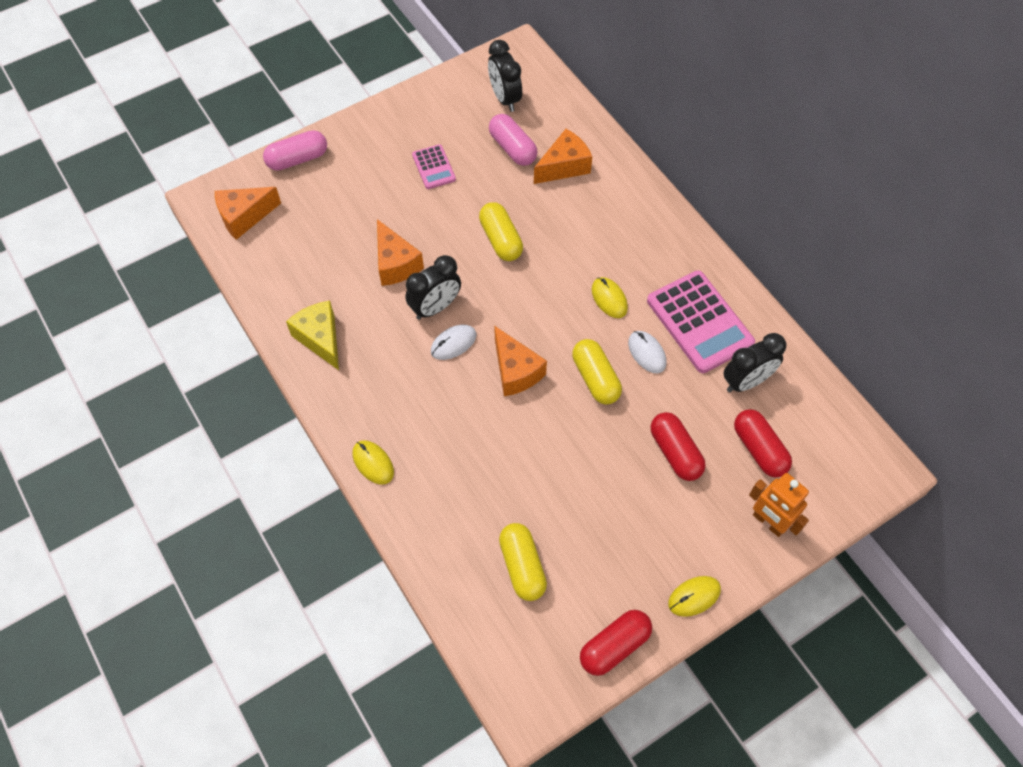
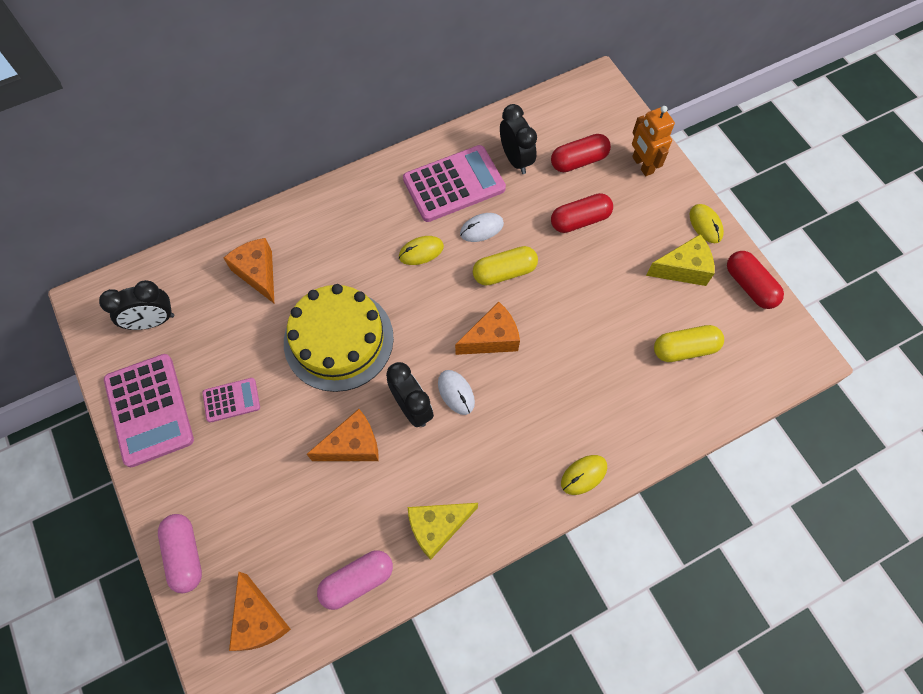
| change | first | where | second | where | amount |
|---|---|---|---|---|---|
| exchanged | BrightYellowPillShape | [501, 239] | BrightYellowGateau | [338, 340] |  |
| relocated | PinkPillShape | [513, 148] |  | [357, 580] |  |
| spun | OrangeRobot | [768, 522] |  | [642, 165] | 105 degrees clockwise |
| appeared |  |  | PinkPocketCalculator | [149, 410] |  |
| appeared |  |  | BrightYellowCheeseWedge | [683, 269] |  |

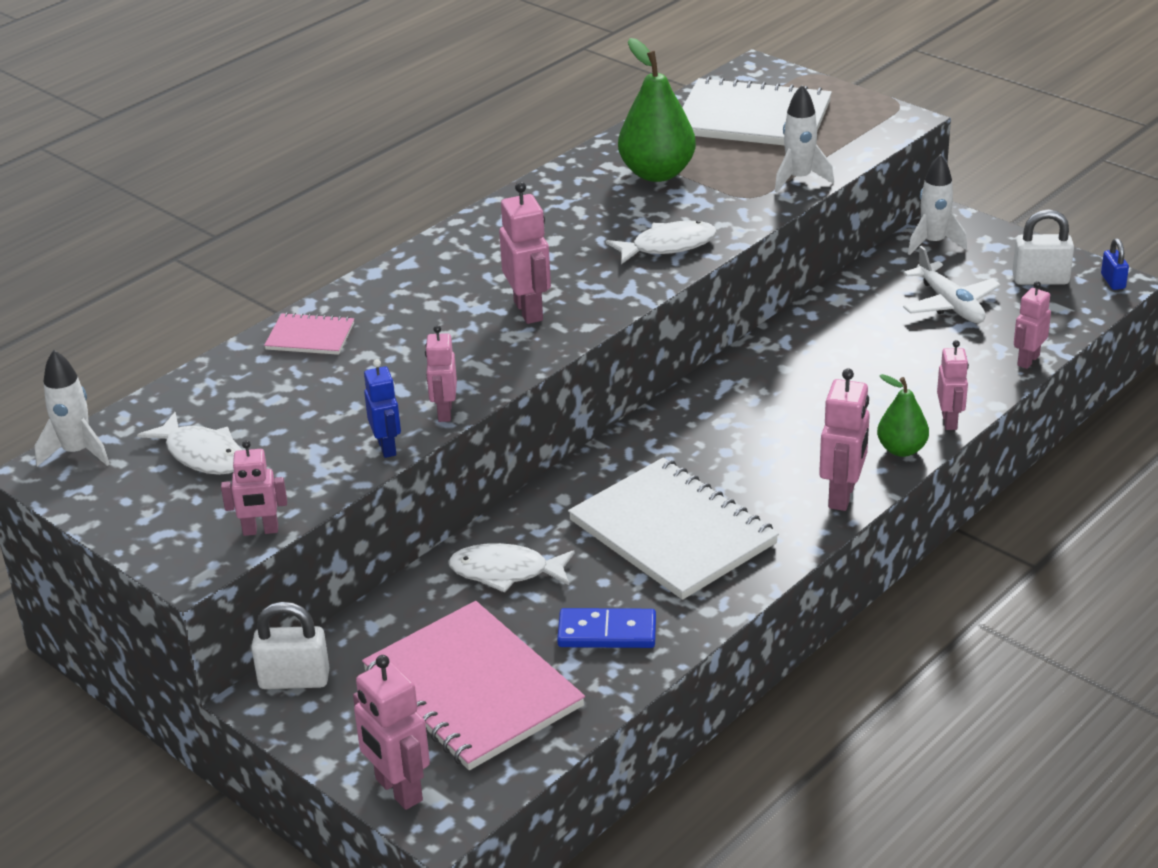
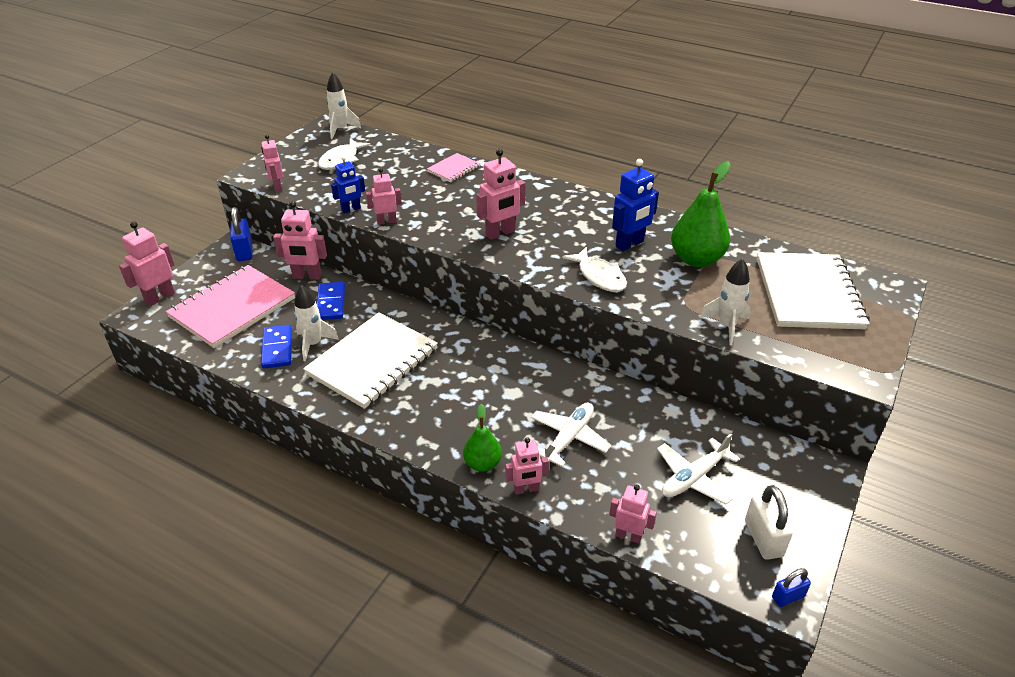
| change | first | where | second | where | amount |
|---|---|---|---|---|---|
| colour | WhiteSmallLock | [294, 680] | CobaltSmallLock | [244, 252] |  |
| spun | PinkExerciseBook | [310, 336] |  | [453, 169] | 45 degrees clockwise |
| exchanged | WhiteFish | [505, 572] | CobaltDominoPiece | [330, 303] |  |
| relocated | PinkRobot | [842, 496] |  | [307, 276] |  |
| relocated | WhiteToyRocket | [933, 243] |  | [313, 344] |  |
| appeared |  |  | WhitePlane | [569, 438] |  |
| appeared |  |  | CobaltRobot | [630, 244] |  |

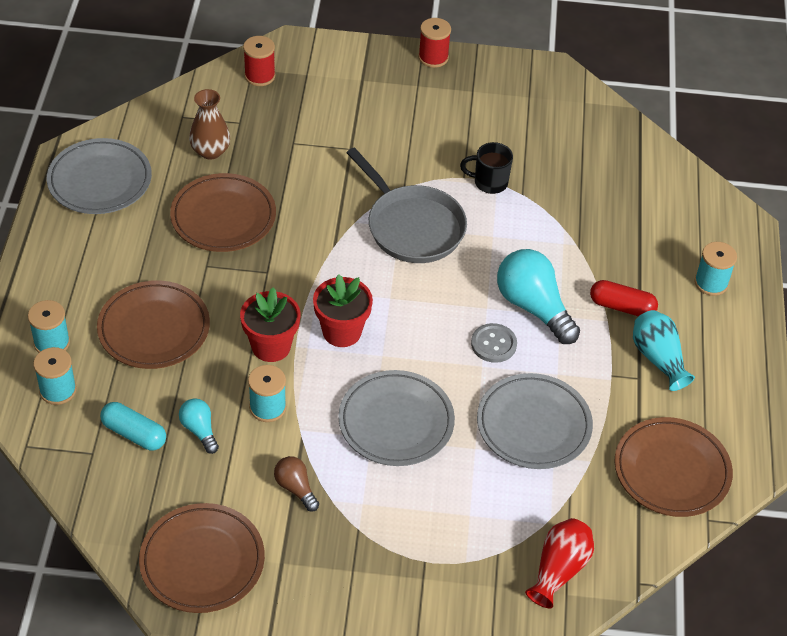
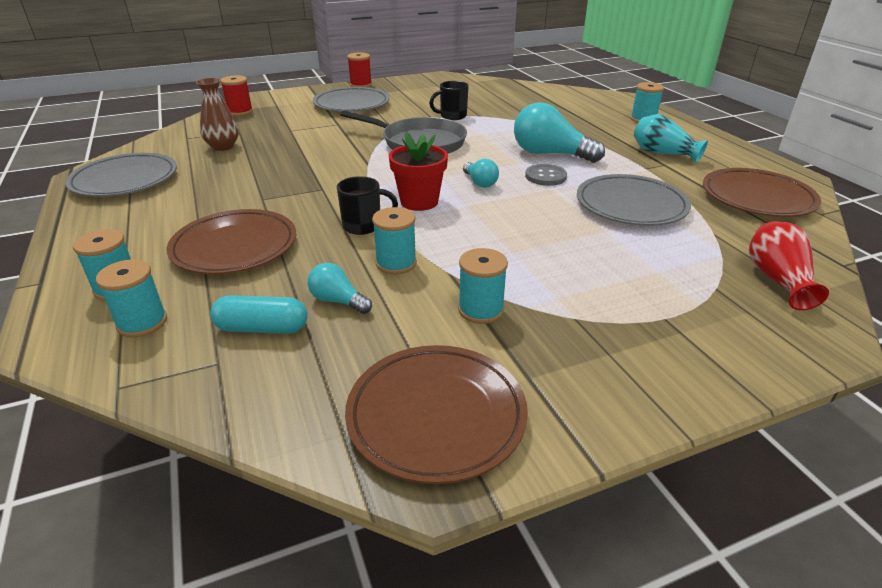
| change | first | where | second | where | amount |
|---|---|---|---|---|---|
| missing | DarkBrownFlatDish | [223, 217] |  |  |  |
| exchanged | CrimsonPottedPlant | [271, 346] | BlackCoffeeMug | [363, 226] |  |
| exchanged | DarkBrownBulb | [296, 488] | AquaReelOfThread | [481, 310] |  |
| relocated | AshGreyFlatDish | [396, 422] |  | [351, 104] |  |
| missing | CrimsonPillShape | [622, 307] |  |  |  |
| appeared |  |  | AquaBulb | [480, 182] |  |

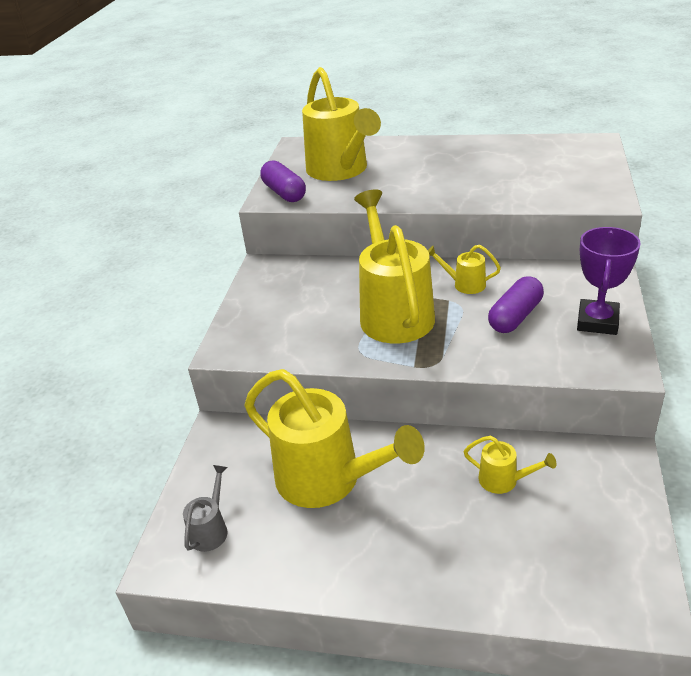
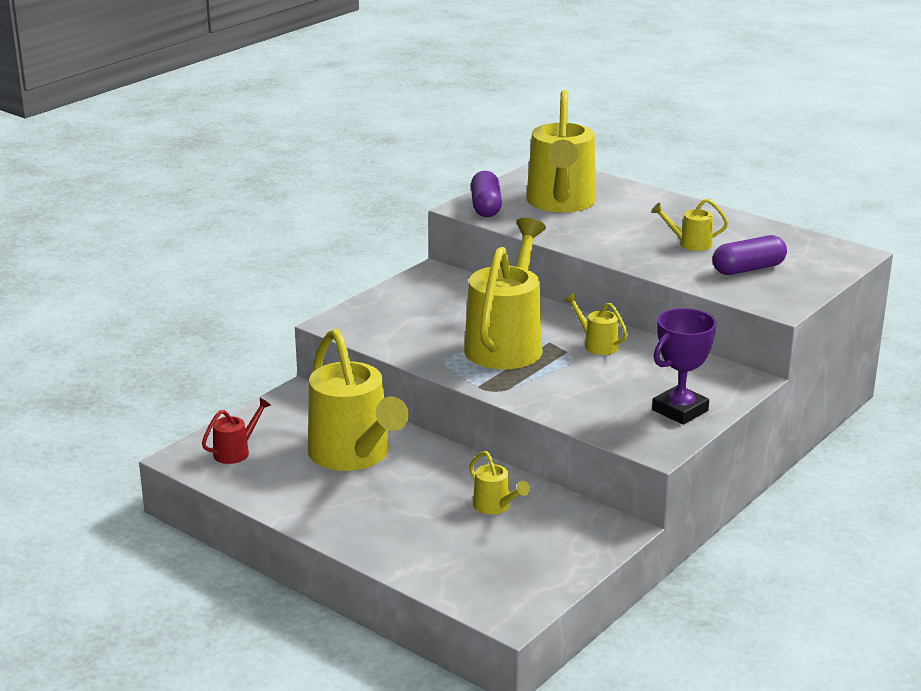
| change | first | where | second | where | amount |
|---|---|---|---|---|---|
| colour | AshGreyWateringCan | [211, 529] | CrimsonWateringCan | [236, 452] |  |
| relocated | RoyalPurplePillShape | [515, 316] |  | [748, 269] |  |
| appeared |  |  | BrightYellowWateringCan | [690, 244] |  |

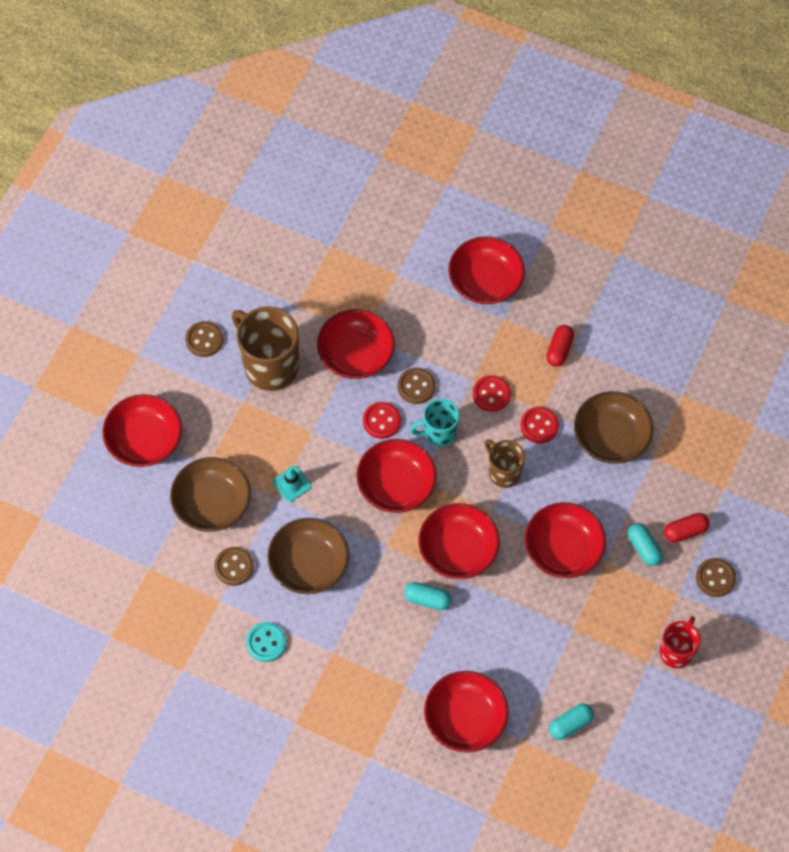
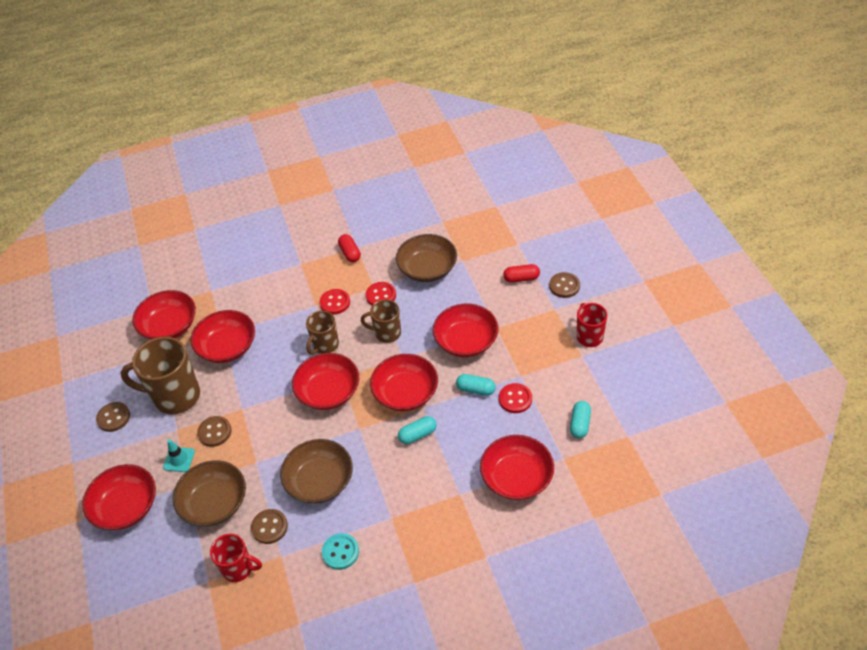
| change | first | where | second | where | amount |
|---|---|---|---|---|---|
| relocated | AquaTrafficCone | [292, 484] |  | [179, 459] |  |
| relocated | CrimsonSewingButton | [381, 421] |  | [515, 399] |  |
| relocated | DarkBrownSewingButton | [416, 386] |  | [214, 432] |  |
| colour | AquaCoffeeMug | [439, 433] | DarkBrownCoffeeMug | [325, 345] |  |
| relocated | CrimsonBowl | [485, 281] |  | [169, 326] |  |
| relocated | AquaPillShape | [643, 548] |  | [476, 389] |  |
| spun | CrimsonPillShape | [685, 531] |  | [521, 278] | 60 degrees clockwise |
| appeared |  |  | CrimsonCoffeeMug | [239, 569] |  |

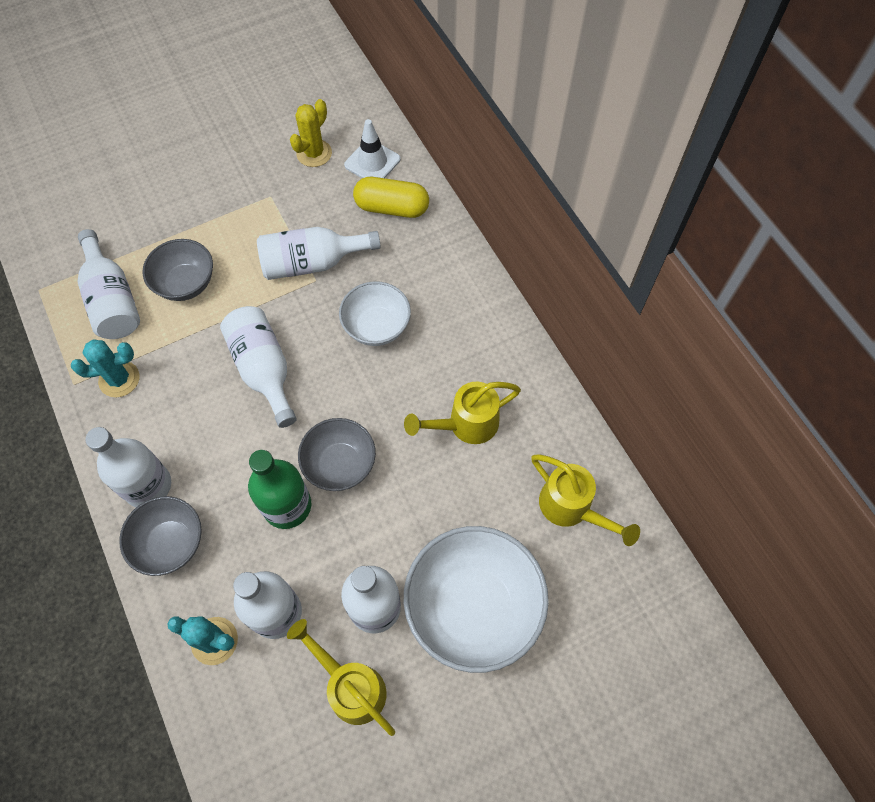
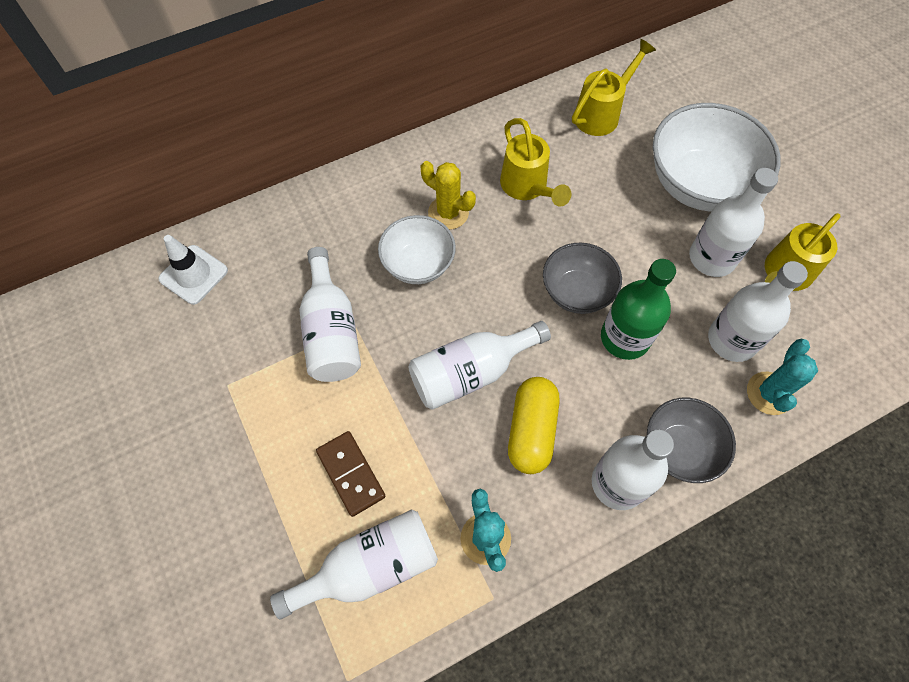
| change | first | where | second | where | amount |
|---|---|---|---|---|---|
| exchanged | AshGreyBowl | [186, 283] | DarkBrownDominoPiece | [350, 474] |  |
| relocated | BrightYellowCactus | [314, 153] |  | [448, 213] |  |
| relocated | BrightYellowPillShape | [392, 208] |  | [531, 430] |  |

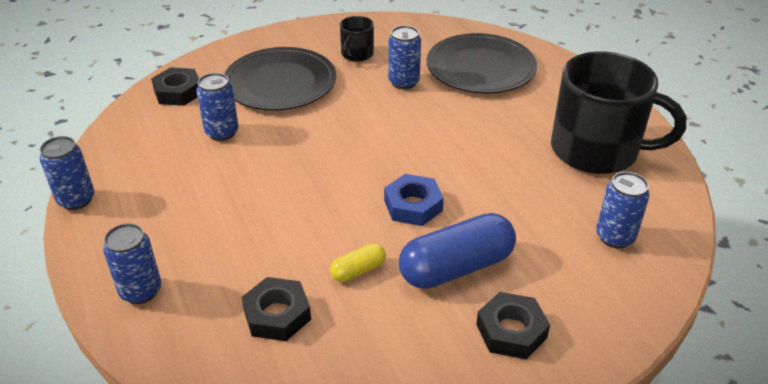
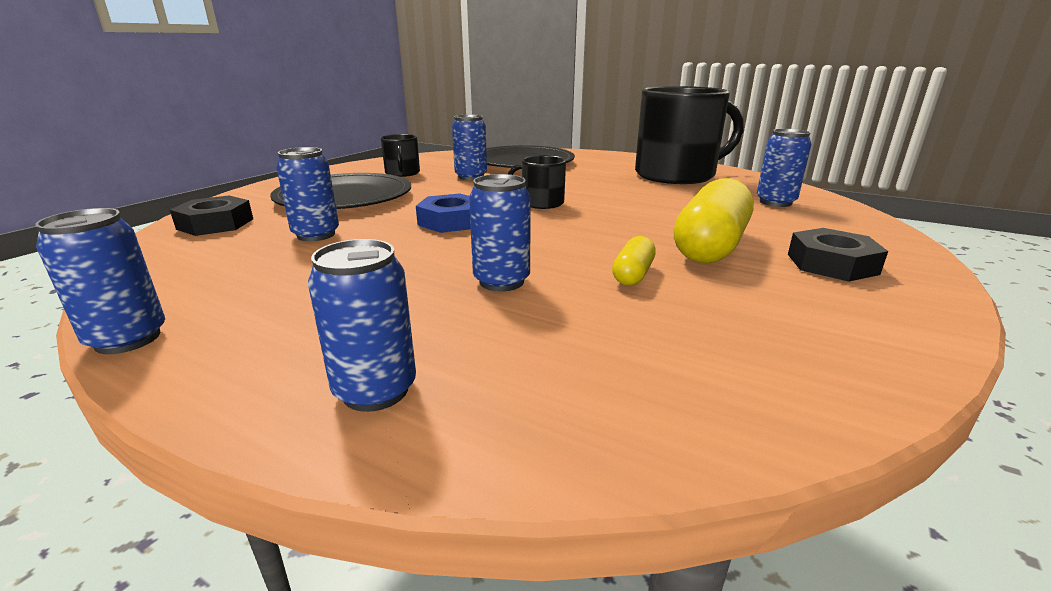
| change | first | where | second | where | amount |
|---|---|---|---|---|---|
| missing | BlackHexagonNut | [277, 314] |  |  |  |
| relocated | CobaltHexagonNut | [413, 205] |  | [451, 221] |  |
| colour | CobaltPillShape | [456, 267] | BrightYellowPillShape | [710, 246] |  |
| appeared |  |  | CobaltSodaCan | [501, 281] |  |
| appeared |  |  | BlackCoffeeMug | [541, 203] |  |

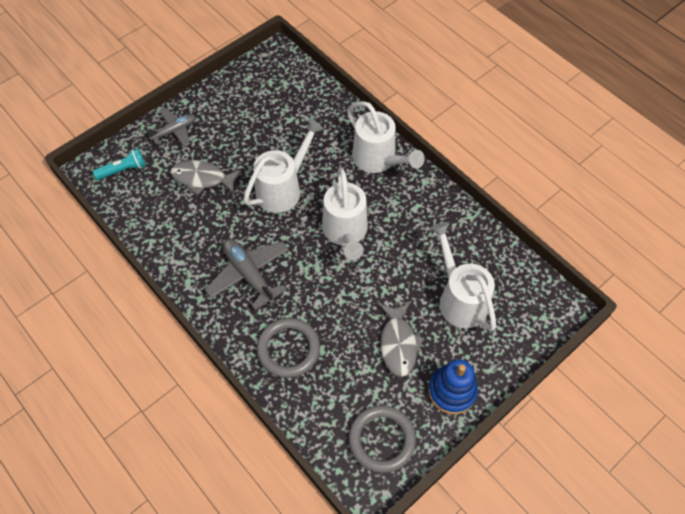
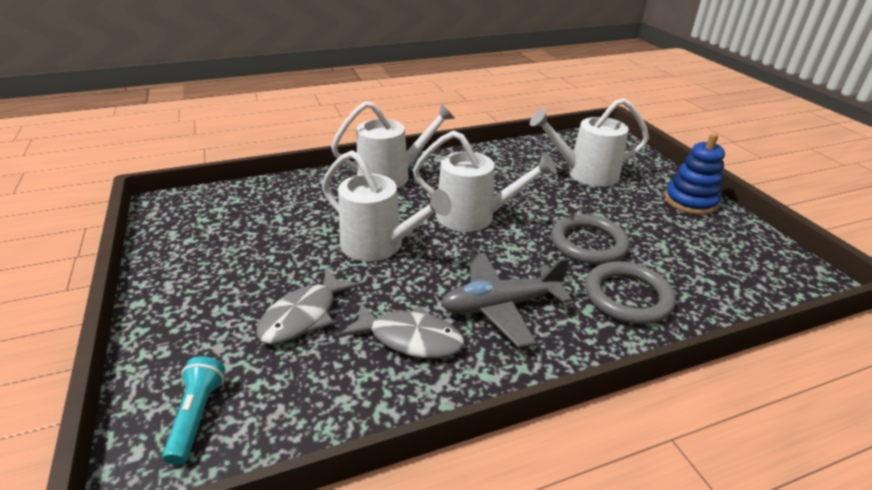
| change | first | where | second | where | amount |
|---|---|---|---|---|---|
| missing | AshGreyPlane | [174, 131] |  |  |  |
| spun | WhiteWateringCan | [283, 188] |  | [380, 246] | 150 degrees clockwise |
| relocated | AshGreyTorus | [382, 439] |  | [588, 243] |  |
| relocated | AshGreyFish | [398, 344] |  | [410, 338] |  |

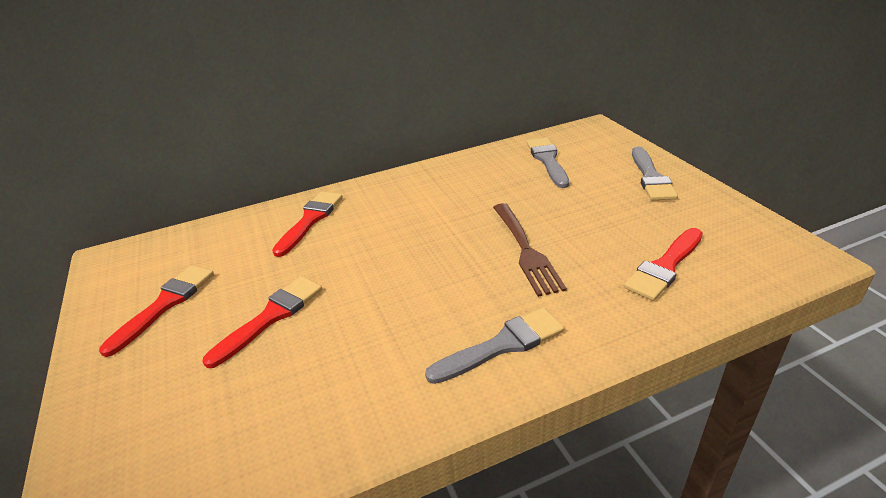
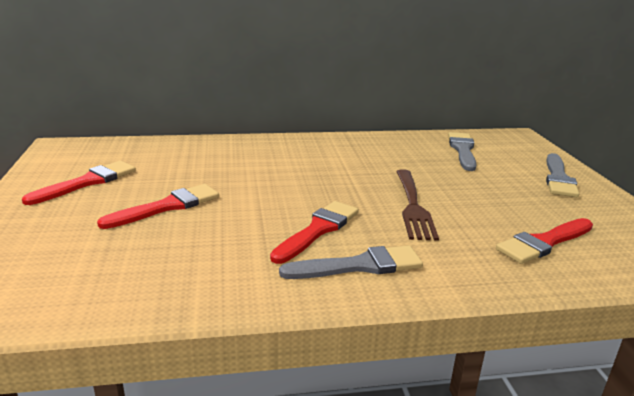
| change | first | where | second | where | amount |
|---|---|---|---|---|---|
| relocated | CrimsonPaintbrush | [310, 220] |  | [318, 230] |  |

